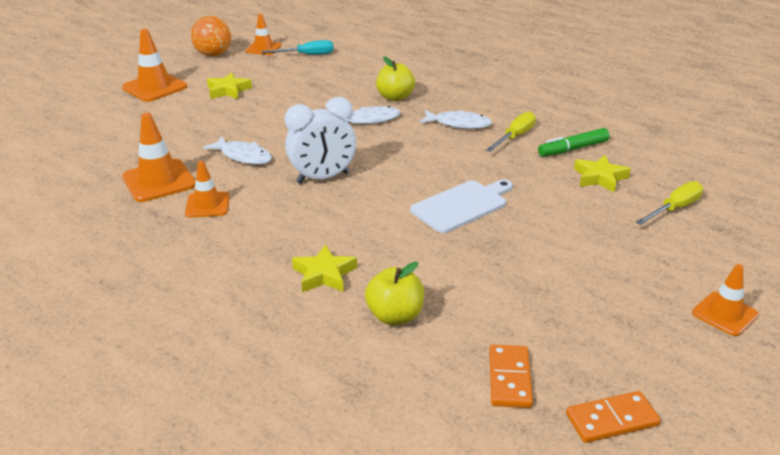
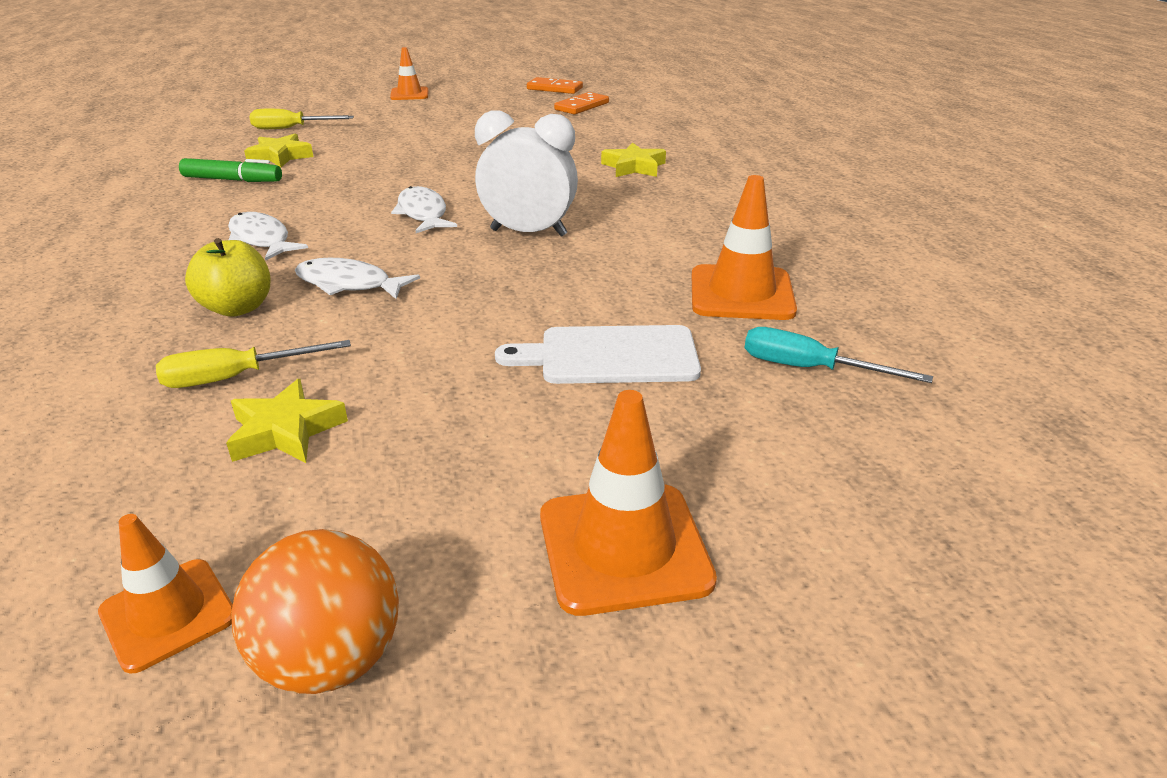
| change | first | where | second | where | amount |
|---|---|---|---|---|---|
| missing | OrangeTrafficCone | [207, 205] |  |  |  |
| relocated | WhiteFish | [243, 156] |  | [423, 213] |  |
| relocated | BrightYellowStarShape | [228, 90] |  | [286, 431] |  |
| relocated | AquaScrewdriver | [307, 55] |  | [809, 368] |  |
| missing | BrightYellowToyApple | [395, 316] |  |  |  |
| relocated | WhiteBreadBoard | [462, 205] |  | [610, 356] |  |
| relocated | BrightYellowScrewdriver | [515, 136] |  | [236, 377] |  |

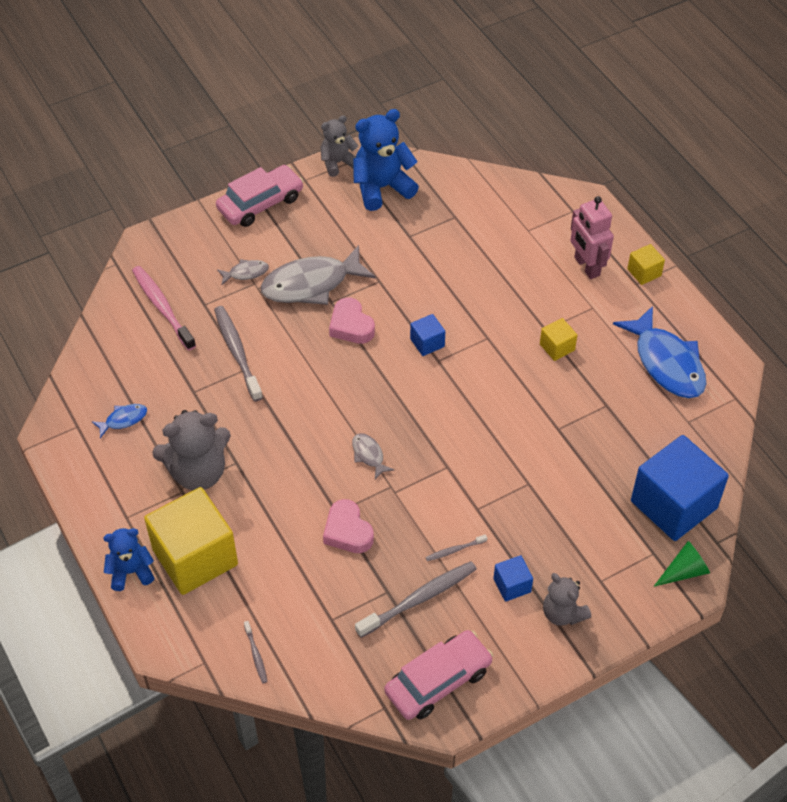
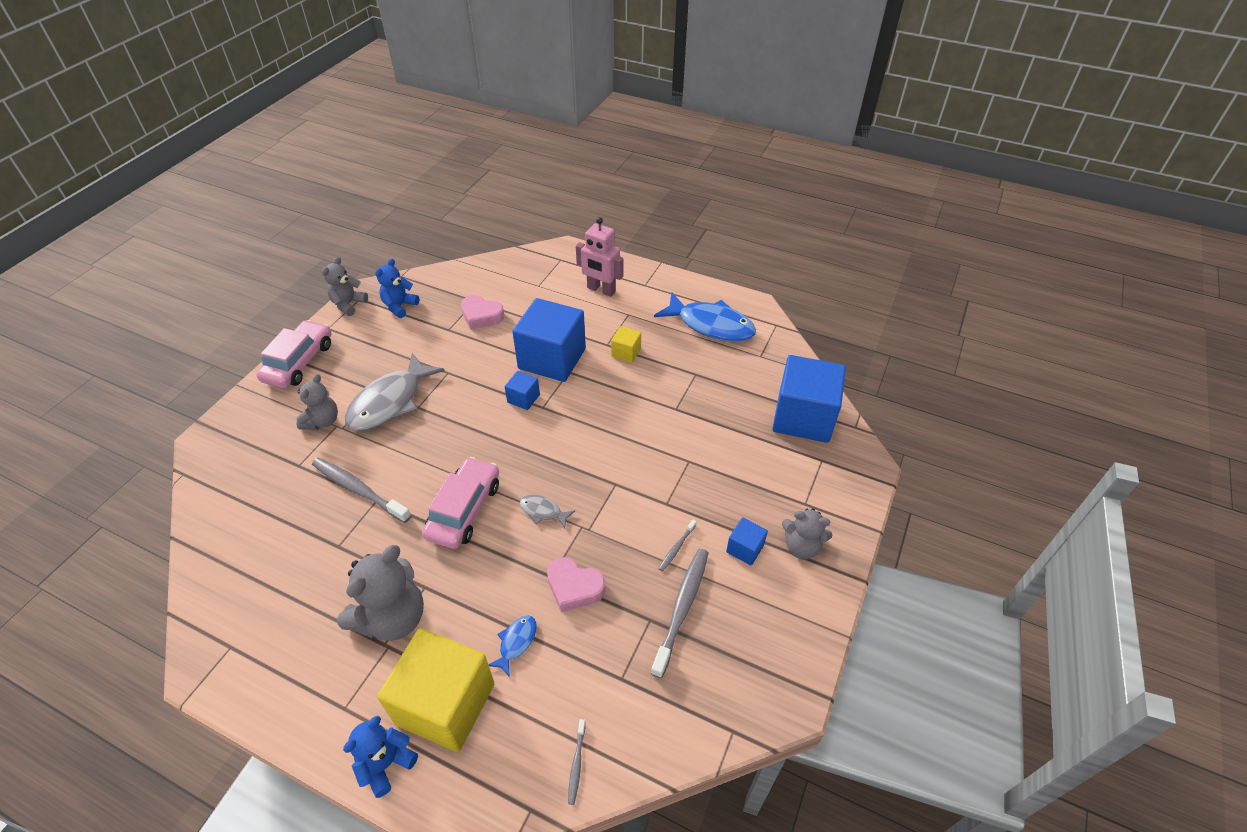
| change | first | where | second | where | amount |
|---|---|---|---|---|---|
| relocated | CobaltFish | [123, 420] |  | [516, 642] |  |
| missing | PinkDentalBrush | [162, 308] |  |  |  |
| exchanged | AshGreyFish | [246, 273] | AshGreyTeddyBear | [322, 421] |  |
| spun | AshGreyDentalBrush | [256, 655] |  | [576, 764] | 60 degrees clockwise |
| relocated | PinkHeartShape | [351, 326] |  | [481, 316] |  |
| size | CobaltTeddyBear | [382, 188] |  | [399, 306] | x0.61 |
| relocated | PinkToyCar | [438, 681] |  | [464, 510] |  |
| missing | BrightYellowBlock | [644, 272] |  |  |  |
| missing | EmeraldCone | [684, 571] |  |  |  |
| appeared |  |  | CobaltBlock | [552, 359] |  |

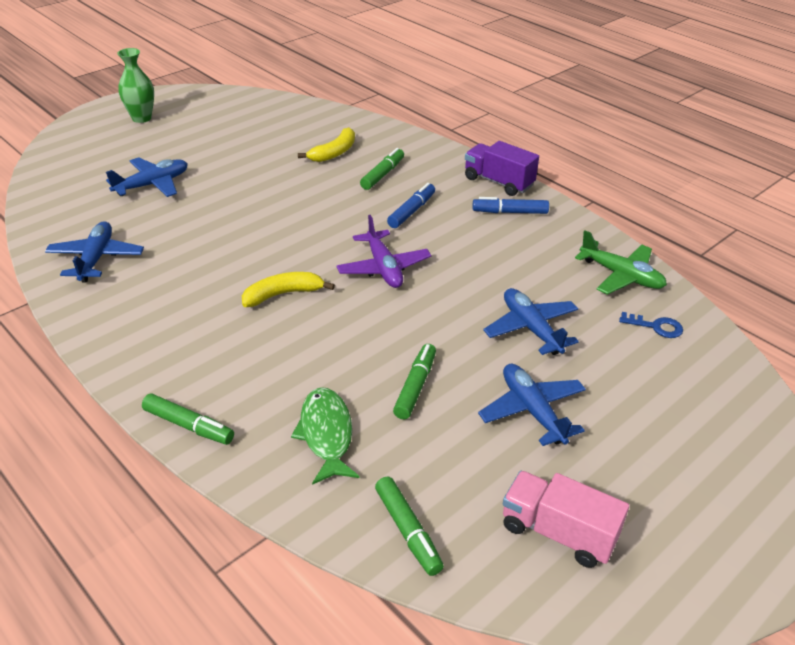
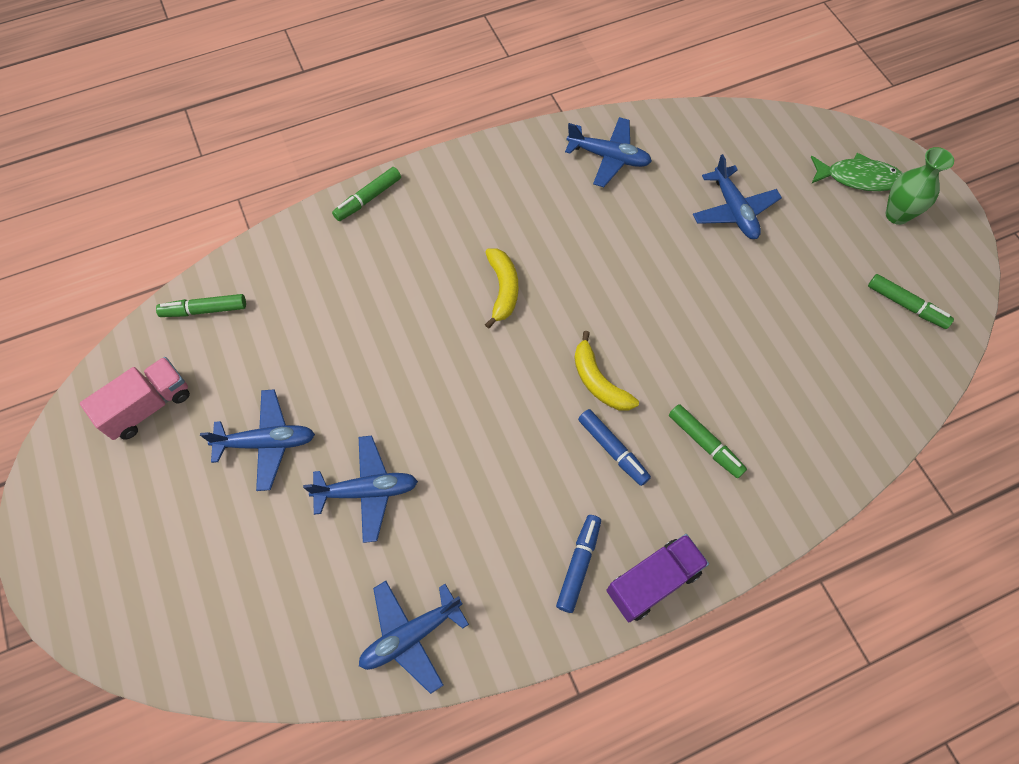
| change | first | where | second | where | amount |
|---|---|---|---|---|---|
| relocated | EmeraldFish | [326, 434] |  | [858, 178] |  |
| relocated | BrightYellowToyBanana | [334, 152] |  | [598, 381] |  |
| missing | RoyalPurplePlane | [383, 268] |  |  |  |
| relocated | EmeraldMarkerPen | [415, 386] |  | [906, 305] |  |
| colour | EmeraldPlane | [621, 276] | CobaltPlane | [411, 635] |  |
| missing | CobaltKey | [656, 327] |  |  |  |

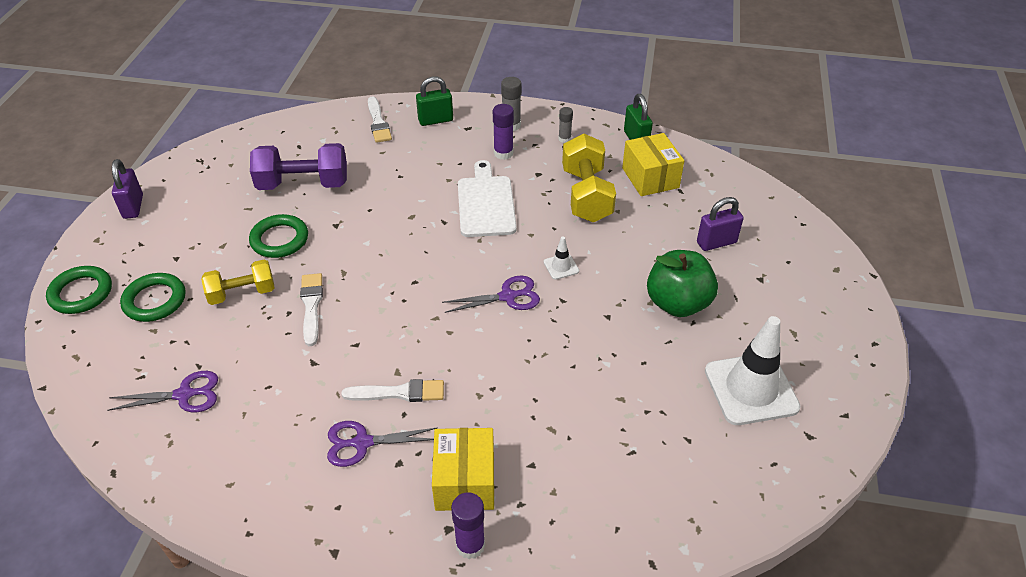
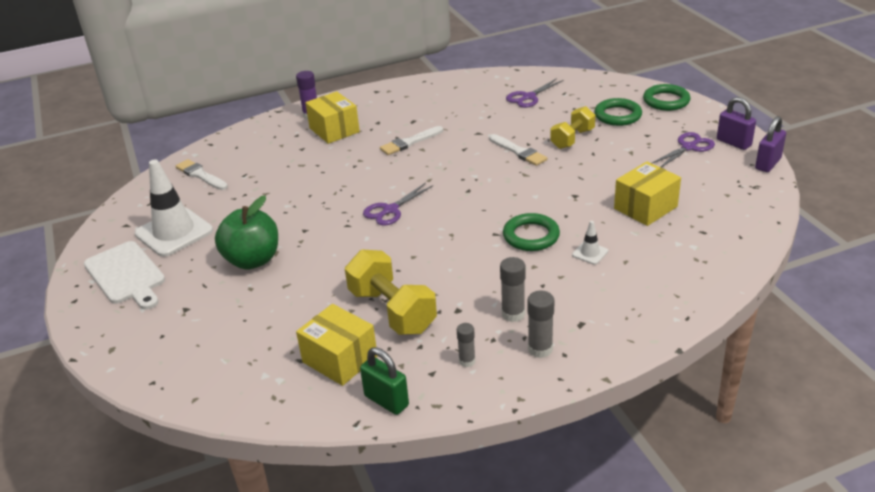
| change | first | where | second | where | amount |
|---|---|---|---|---|---|
| relocated | EmeraldTorus | [279, 239] |  | [531, 236] |  |
| exchanged | RoyalPurpleFreeWeight | [303, 184] | BrightYellowParcel | [645, 207] |  |
| relocated | RoyalPurpleShears | [362, 443] |  | [688, 147] |  |
| relocated | WhitePaintbrush | [378, 122] |  | [200, 175] |  |
| missing | EmeraldSmallLock | [435, 120] |  |  |  |
| relocated | WhiteBreadBoard | [486, 203] |  | [126, 275] |  |
| colour | RoyalPurpleStickOfGlue | [503, 153] | AshGreyStickOfGlue | [513, 314] |  |
| relocated | WhiteTrafficCone | [561, 266] |  | [590, 253] |  |
| relocated | RoyalPurpleSmallLock | [716, 242] |  | [768, 164] |  |

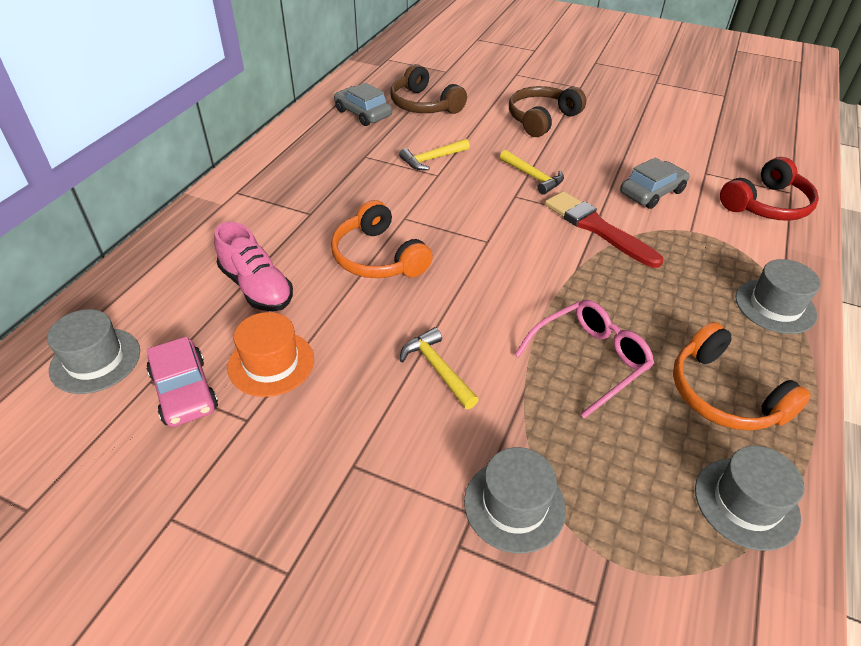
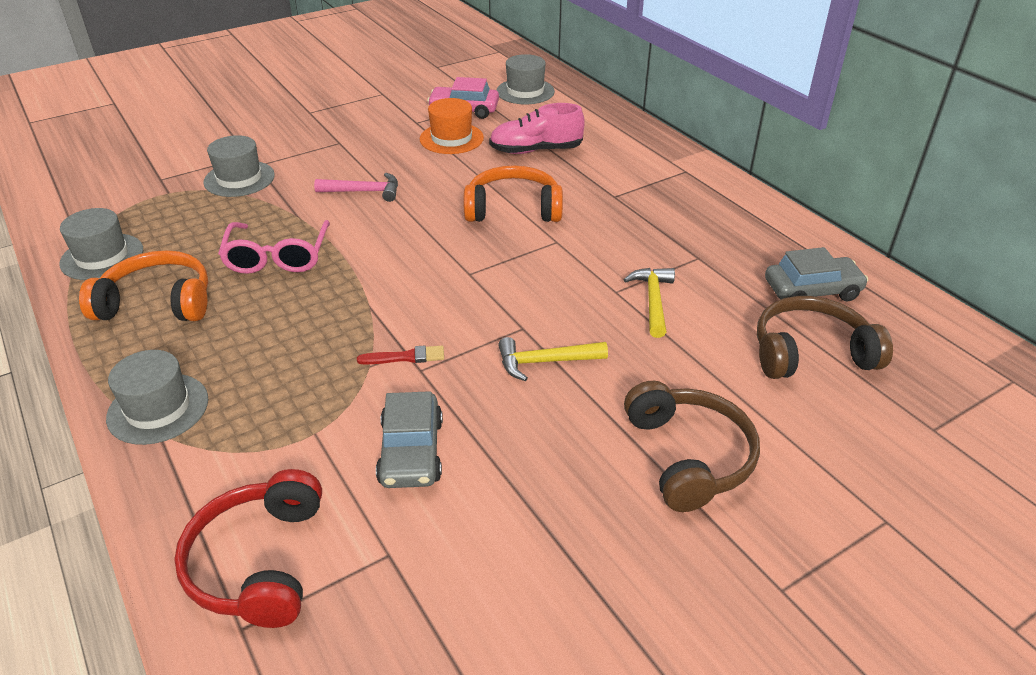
| change | first | where | second | where | amount |
|---|---|---|---|---|---|
| colour | BrightYellowClawHammer | [437, 369] | PinkClawHammer | [364, 192] |  |
| size | CrimsonPaintbrush | [597, 228] |  | [405, 357] | x0.48 |

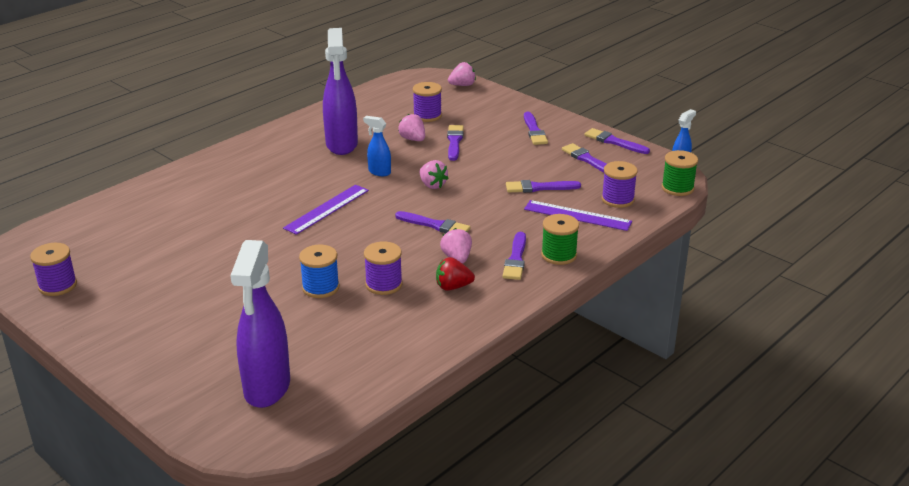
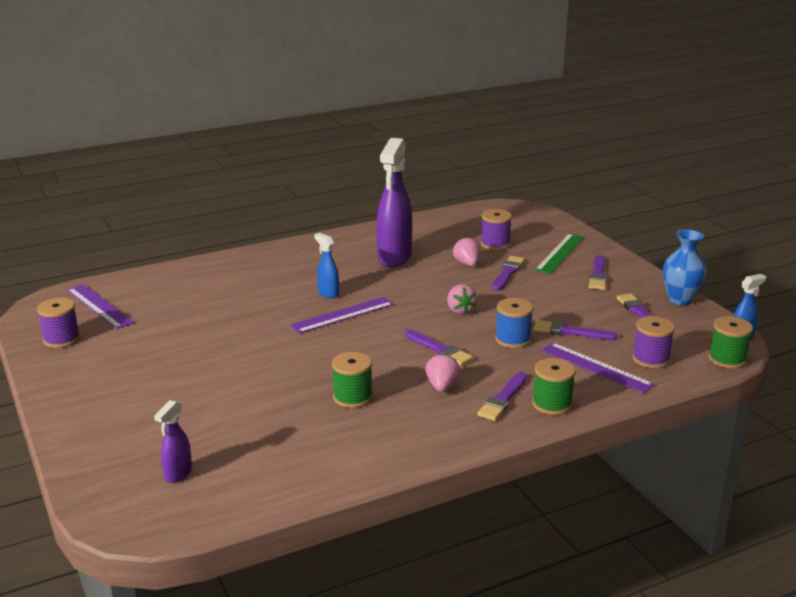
| change | first | where | second | where | amount |
|---|---|---|---|---|---|
| size | RoyalPurpleSprayer | [267, 388] |  | [178, 474] | x0.48 |
| relocated | CobaltReelOfThread | [320, 287] |  | [513, 339] |  |
| relocated | CobaltSprayer | [379, 172] |  | [328, 293] |  |
| colour | RoyalPurpleReelOfThread | [384, 284] | EmeraldReelOfThread | [352, 397] |  |
| missing | CrimsonStrawberry | [453, 287] |  |  |  |
| missing | PinkStrawberry | [462, 85] |  |  |  |
| exchanged | RoyalPurplePaintbrush | [614, 142] | CobaltVase | [680, 300] |  |
| appeared |  |  | RoyalPurpleRuler | [99, 306] |  |
| appeared |  |  | EmeraldRuler | [560, 253] |  |

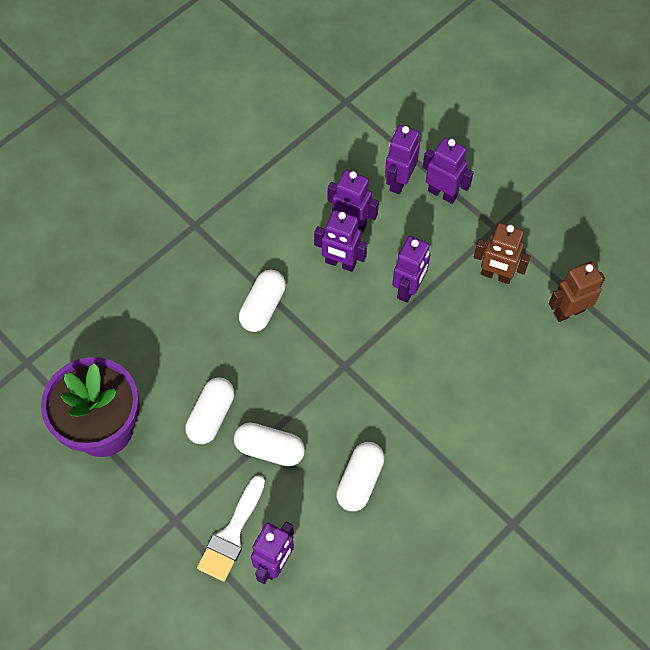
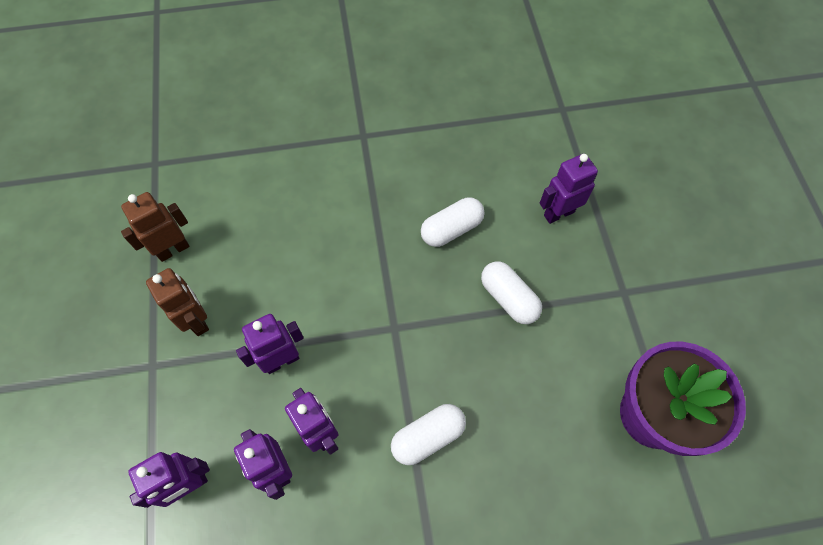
| change | first | where | second | where | amount |
|---|---|---|---|---|---|
| missing | WhitePillShape | [211, 416] |  |  |  |
| missing | WhitePaintbrush | [231, 534] |  |  |  |
| missing | RoyalPurpleRobot | [442, 193] |  |  |  |
| spun | DarkBrownRobot | [568, 311] |  | [173, 249] | 135 degrees clockwise |

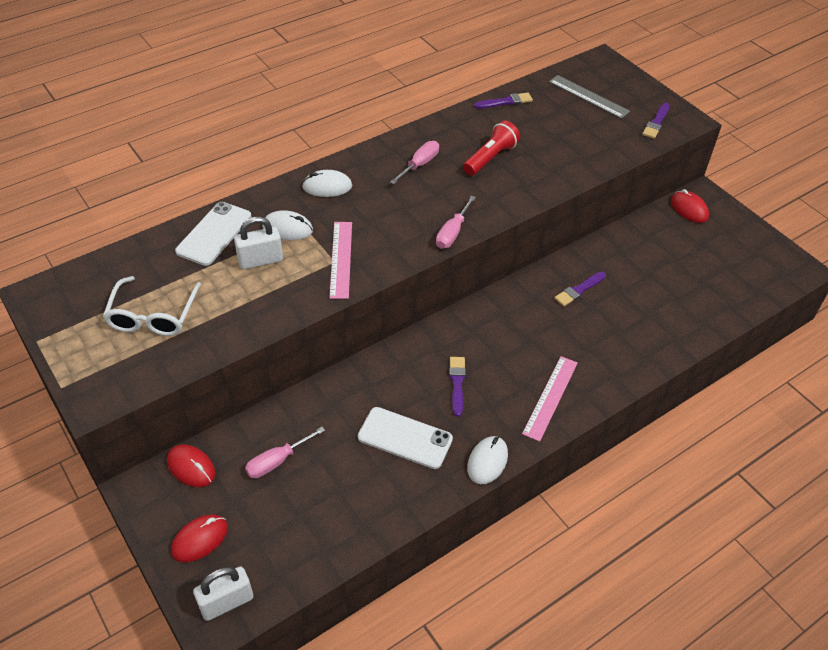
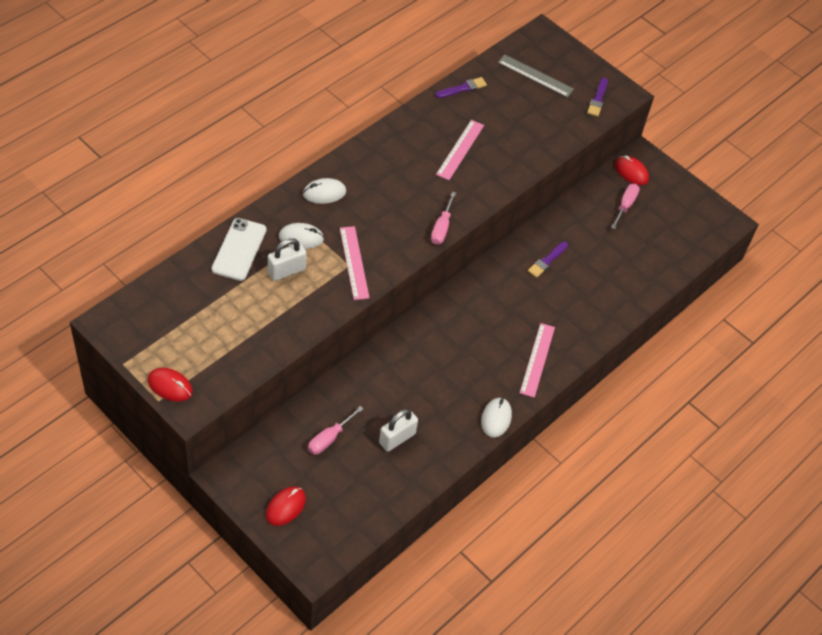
| change | first | where | second | where | amount |
|---|---|---|---|---|---|
| missing | WhiteGlasses | [153, 316] |  |  |  |
| relocated | CrimsonMouse | [191, 467] |  | [170, 386] |  |
| relocated | WhiteSmallLock | [226, 602] |  | [397, 438] |  |
| missing | WhitePhone | [405, 438] |  |  |  |
| relocated | PinkScrewdriver | [419, 165] |  | [625, 206] |  |
| missing | RoyalPurplePaintbrush | [457, 383] |  |  |  |
| exchanged | CrimsonPocketTorch | [490, 158] | PinkRuler | [460, 149] |  |

